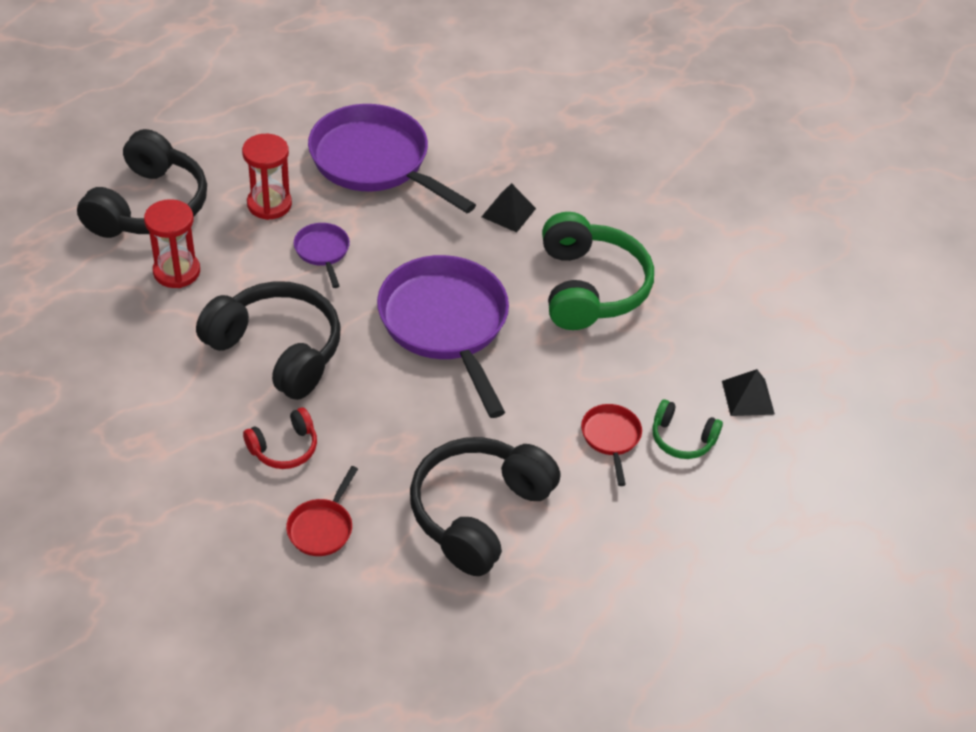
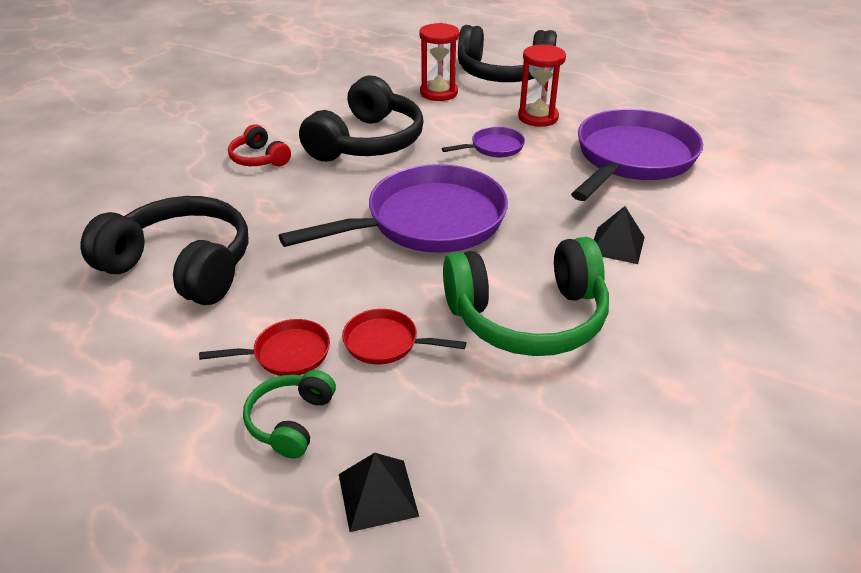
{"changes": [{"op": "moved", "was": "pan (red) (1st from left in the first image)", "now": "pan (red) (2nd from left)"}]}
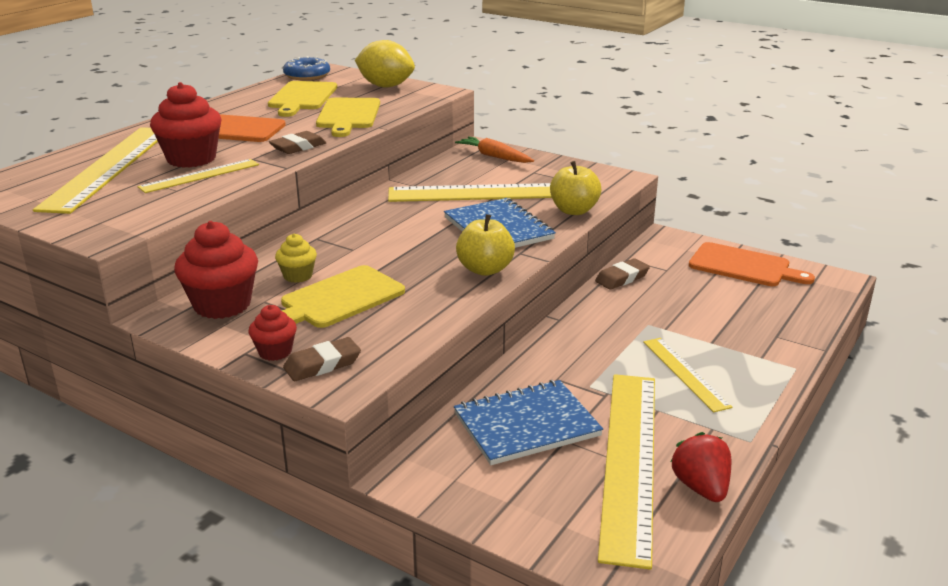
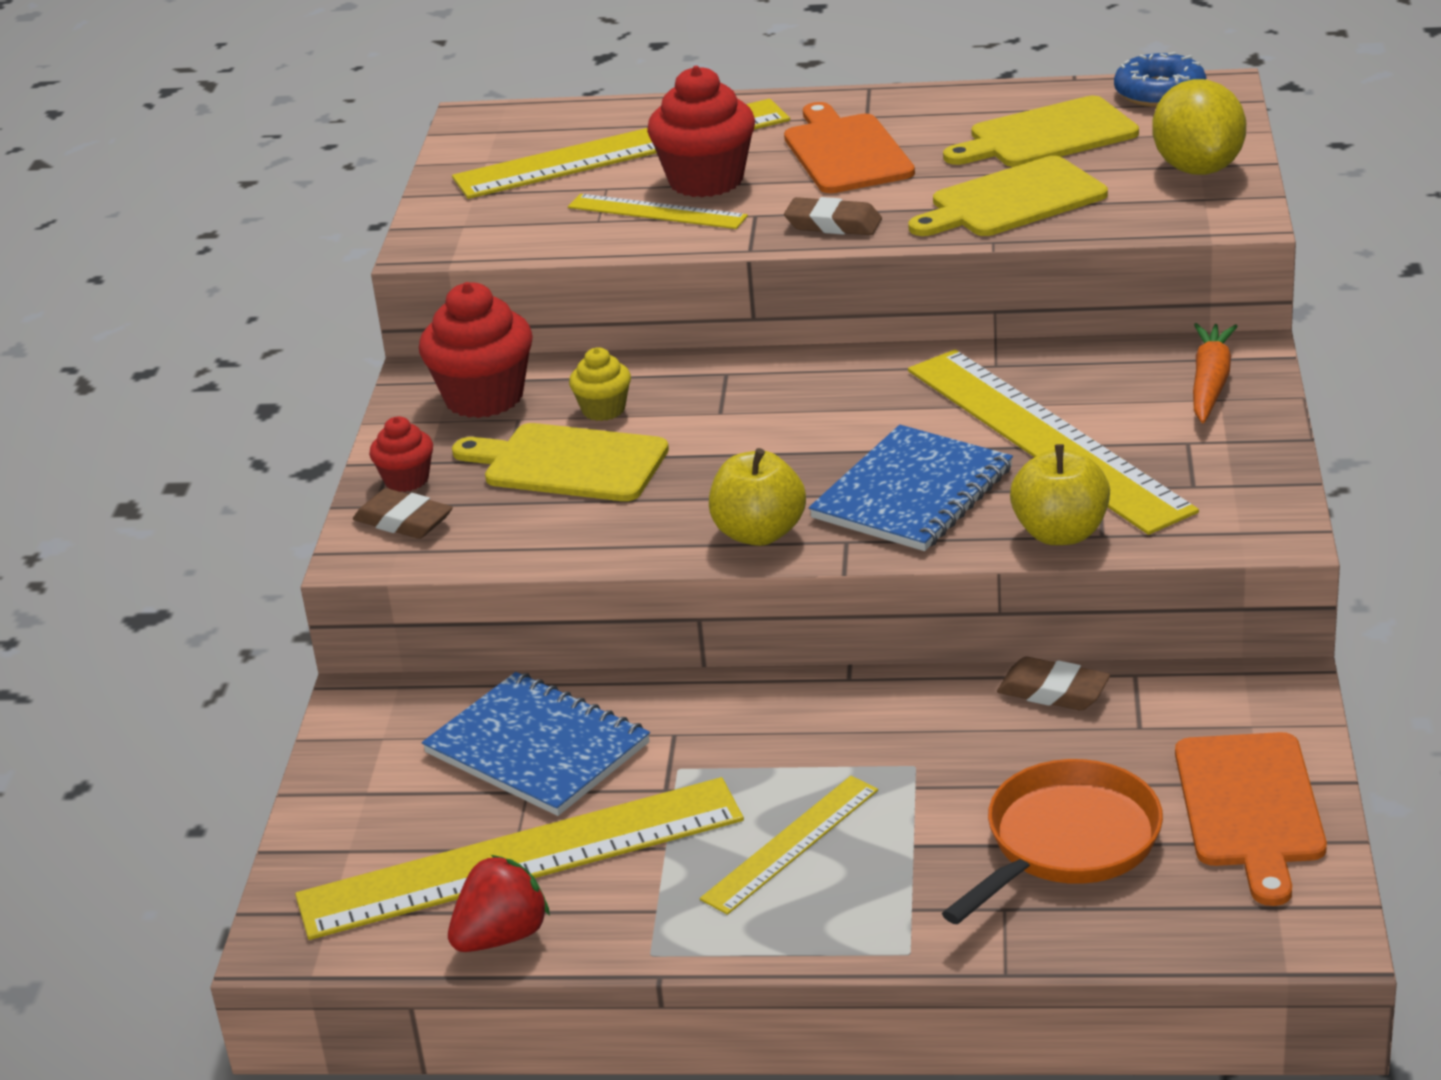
{"changes": [{"op": "added", "now": "pan (orange)"}]}
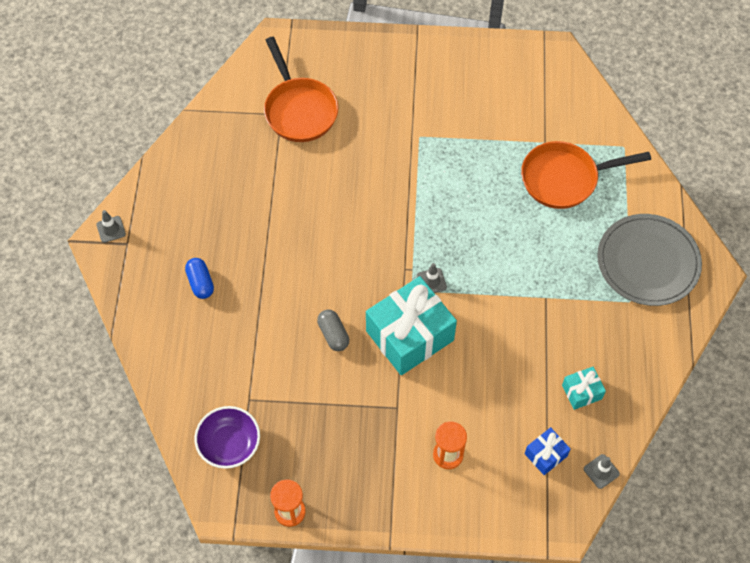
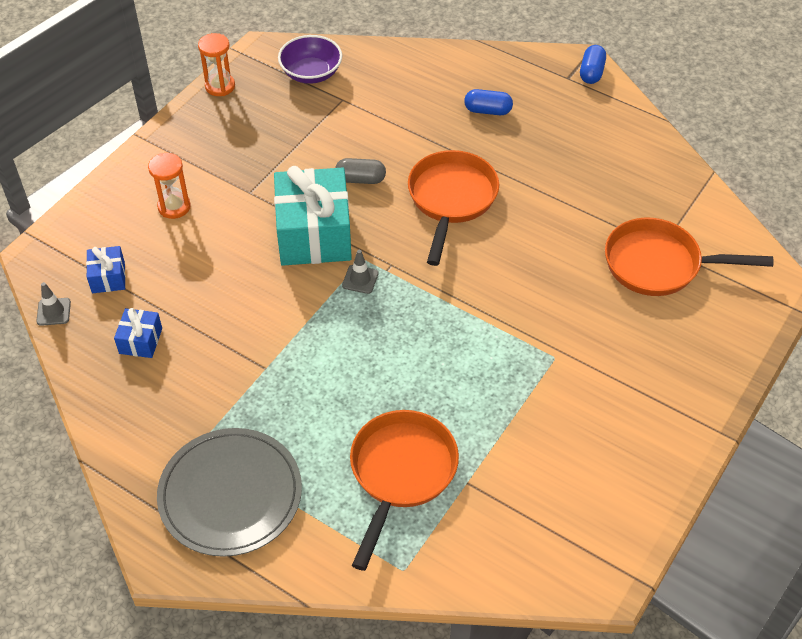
{"changes": [{"op": "replaced", "was": "traffic cone (grey) (1st from left)", "now": "capsule (blue) (2nd from left)"}, {"op": "recoloured", "was": "gift (turquoise) (2nd from left)", "now": "gift (blue) (2nd from left)"}, {"op": "added", "now": "pan (orange) (2nd from left)"}]}
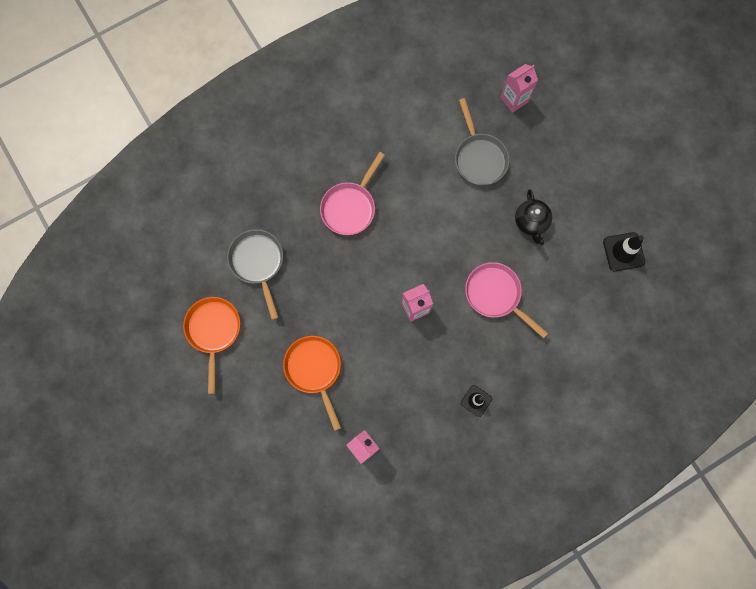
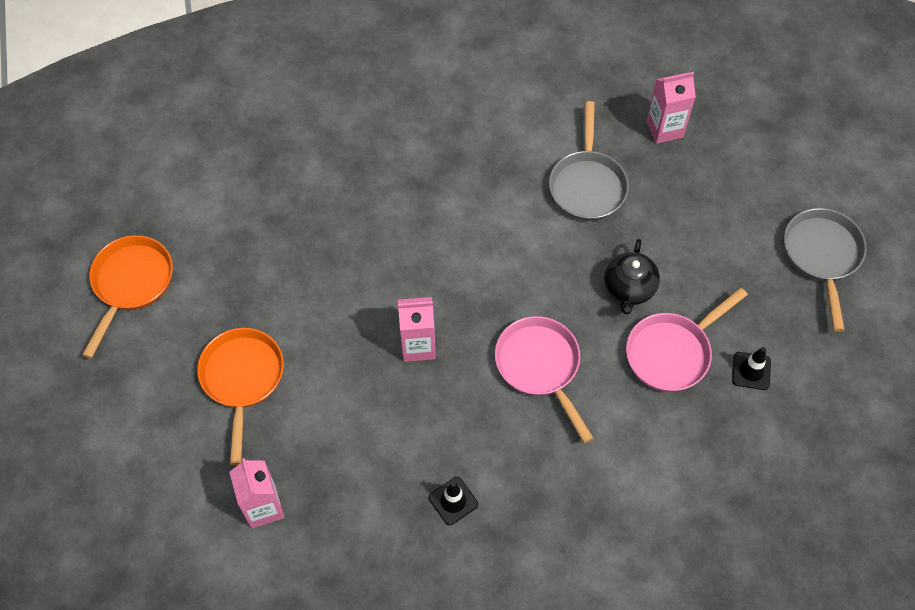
{"changes": [{"op": "moved", "was": "pan (pink) (1st from left in the first image)", "now": "pan (pink) (2nd from left)"}, {"op": "moved", "was": "pan (grey) (1st from left in the first image)", "now": "pan (grey) (2nd from left)"}, {"op": "resized", "was": "traffic cone (black) (2nd from left)", "ratio": 0.66}]}
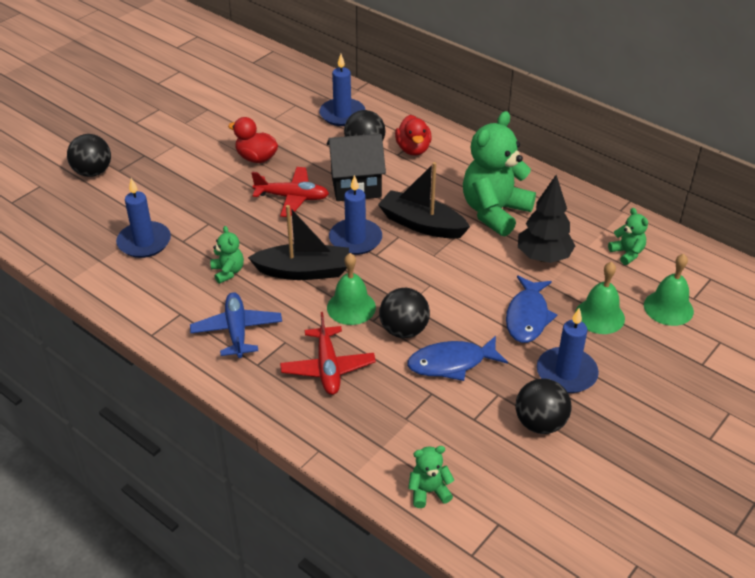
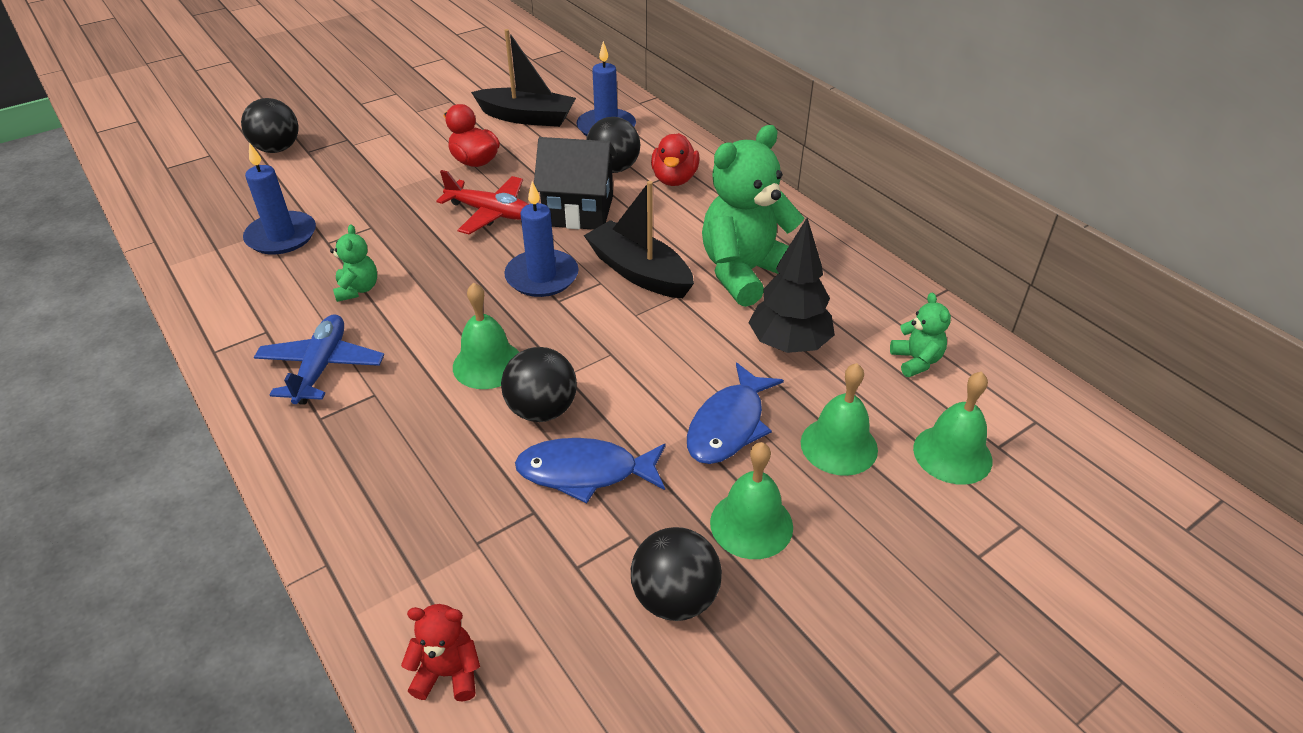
{"changes": [{"op": "moved", "was": "boat (black) (1st from left)"}, {"op": "replaced", "was": "candle (blue) (4th from left)", "now": "bell (green) (2nd from left)"}, {"op": "removed", "was": "plane (red) (2nd from left)"}, {"op": "recoloured", "was": "teddy bear (green) (2nd from left)", "now": "teddy bear (red)"}]}
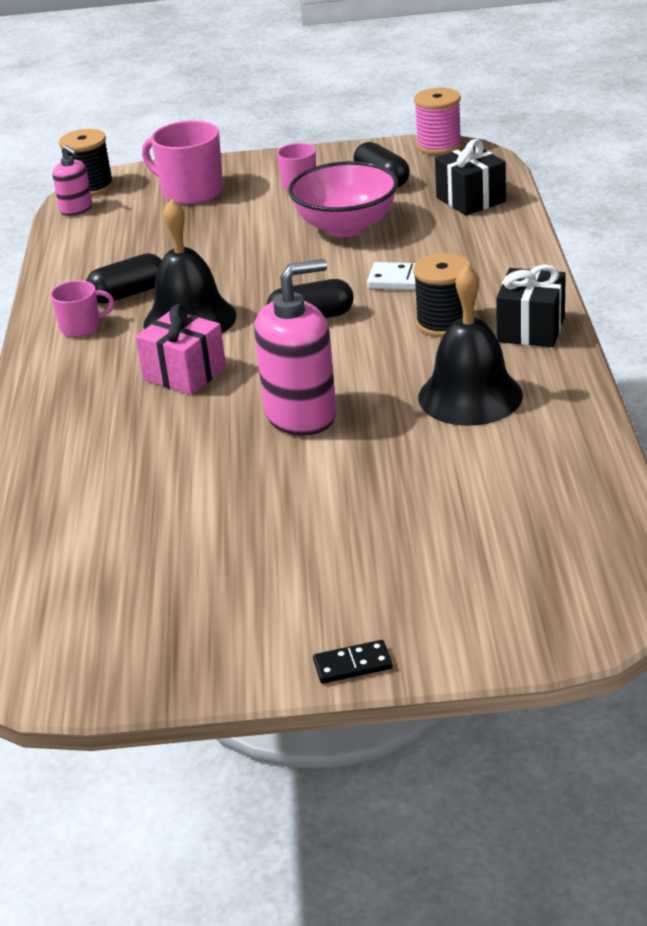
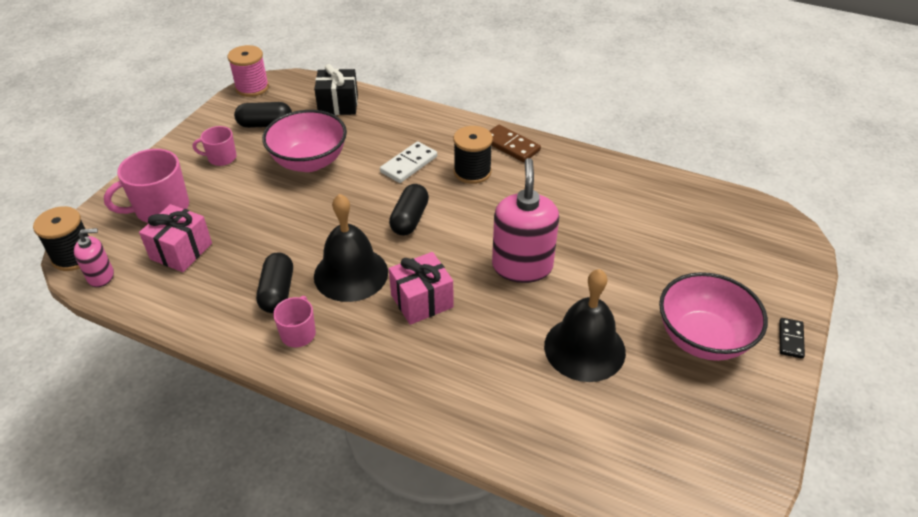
{"changes": [{"op": "replaced", "was": "gift (black) (2nd from left)", "now": "domino (brown)"}, {"op": "moved", "was": "bell (black) (2nd from left)"}, {"op": "added", "now": "gift (pink) (1st from left)"}, {"op": "added", "now": "bowl (pink) (2nd from left)"}]}
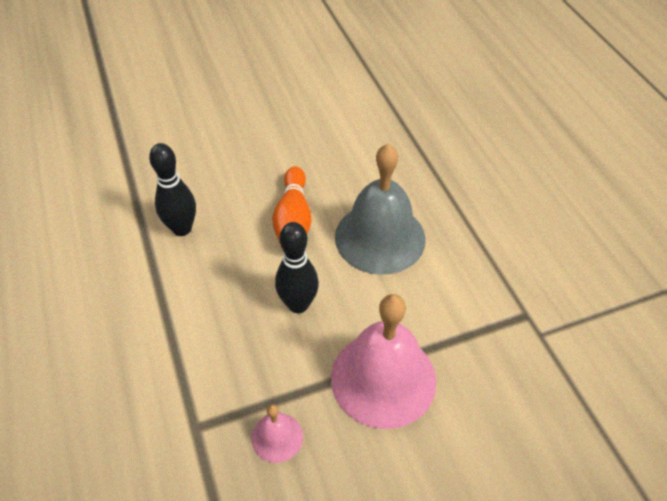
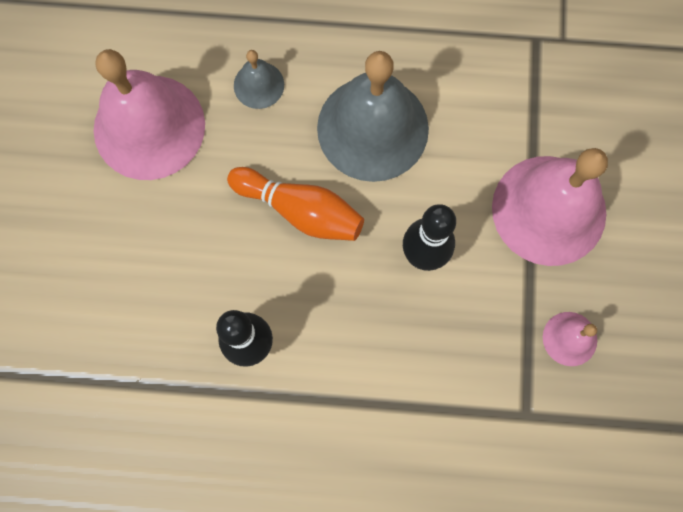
{"changes": [{"op": "added", "now": "bell (pink) (1st from left)"}, {"op": "added", "now": "bell (grey) (1st from left)"}]}
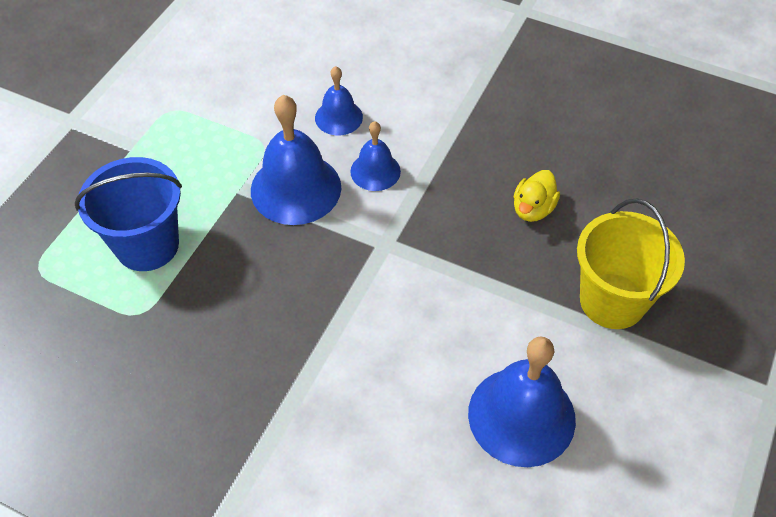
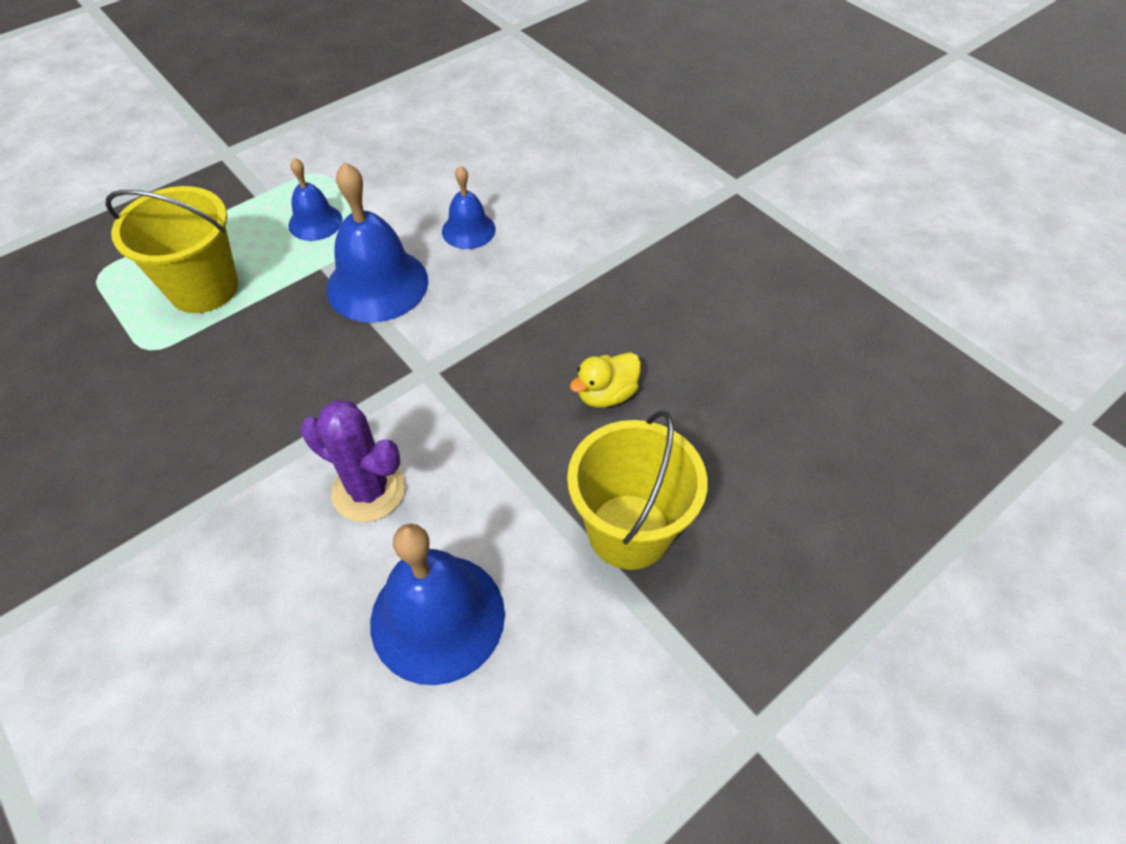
{"changes": [{"op": "moved", "was": "bell (blue) (3rd from left in the first image)", "now": "bell (blue) (1st from left)"}, {"op": "recoloured", "was": "bucket (blue)", "now": "bucket (yellow) (1st from left)"}, {"op": "added", "now": "cactus (purple)"}]}
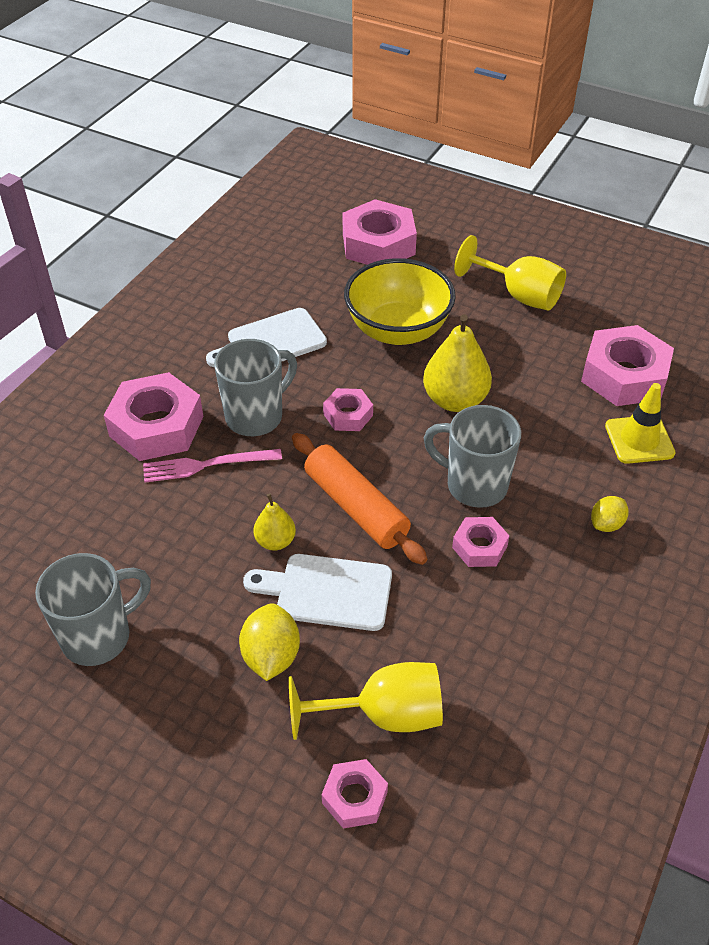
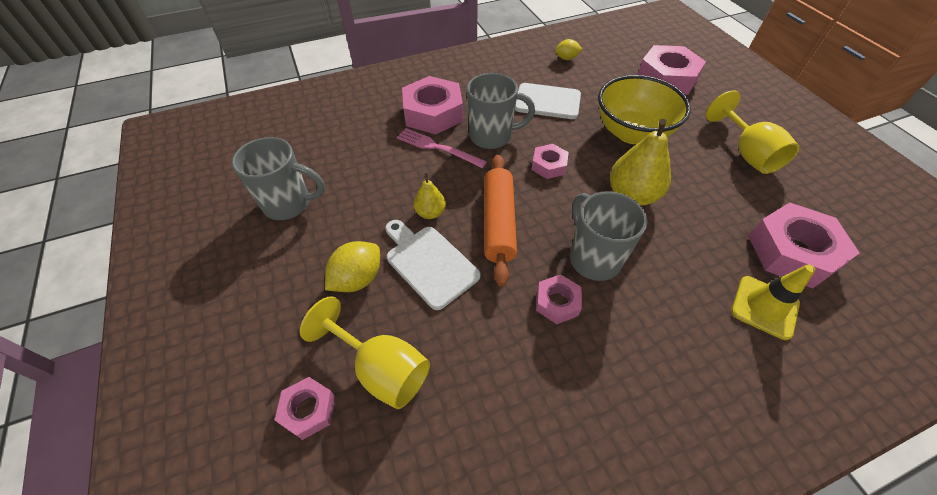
{"changes": [{"op": "moved", "was": "lemon (yellow) (2nd from left)"}]}
